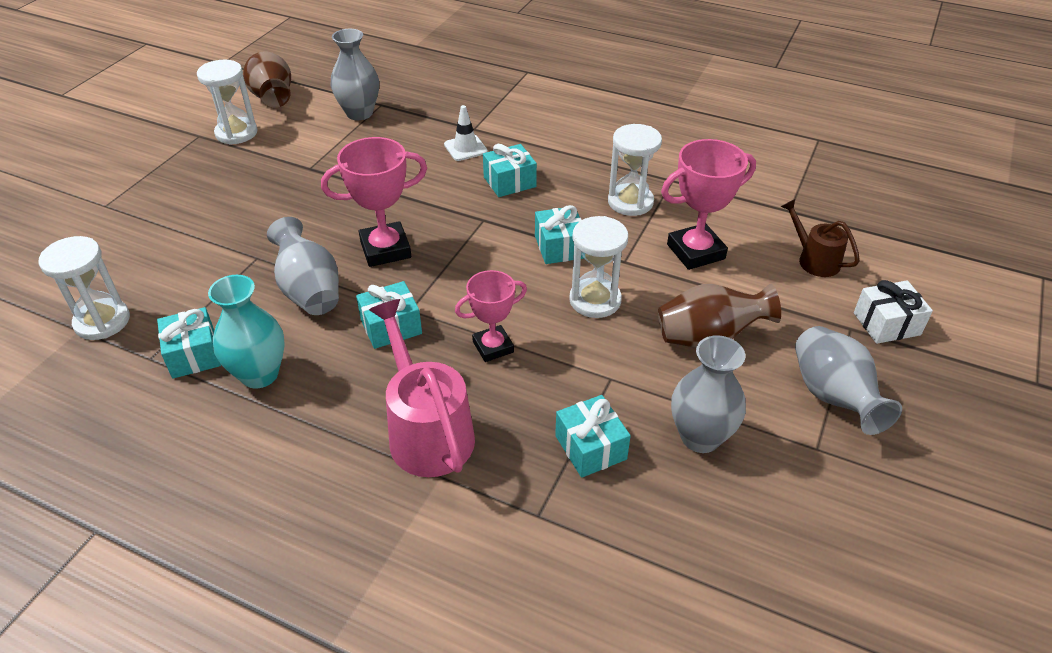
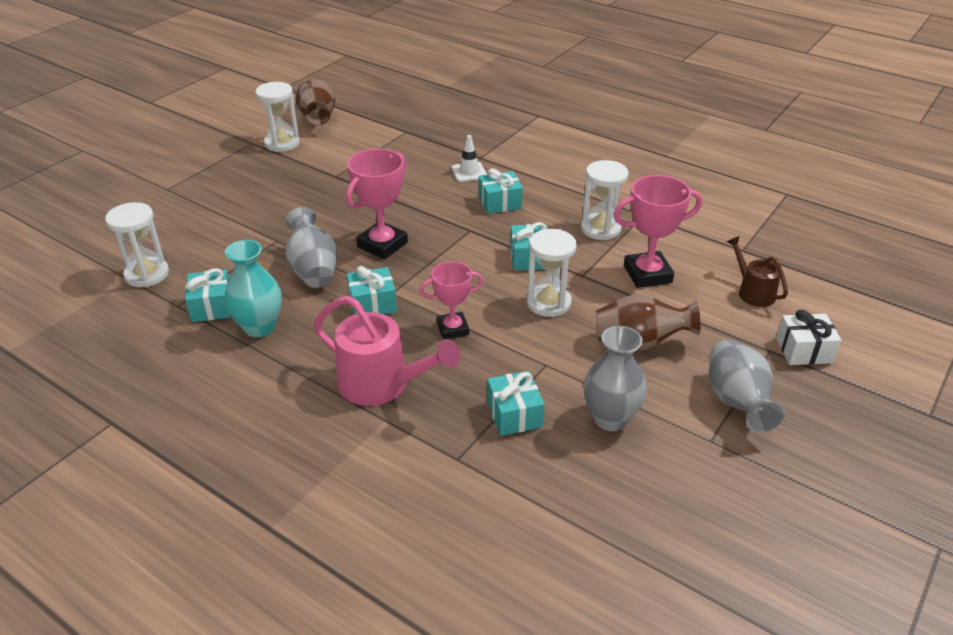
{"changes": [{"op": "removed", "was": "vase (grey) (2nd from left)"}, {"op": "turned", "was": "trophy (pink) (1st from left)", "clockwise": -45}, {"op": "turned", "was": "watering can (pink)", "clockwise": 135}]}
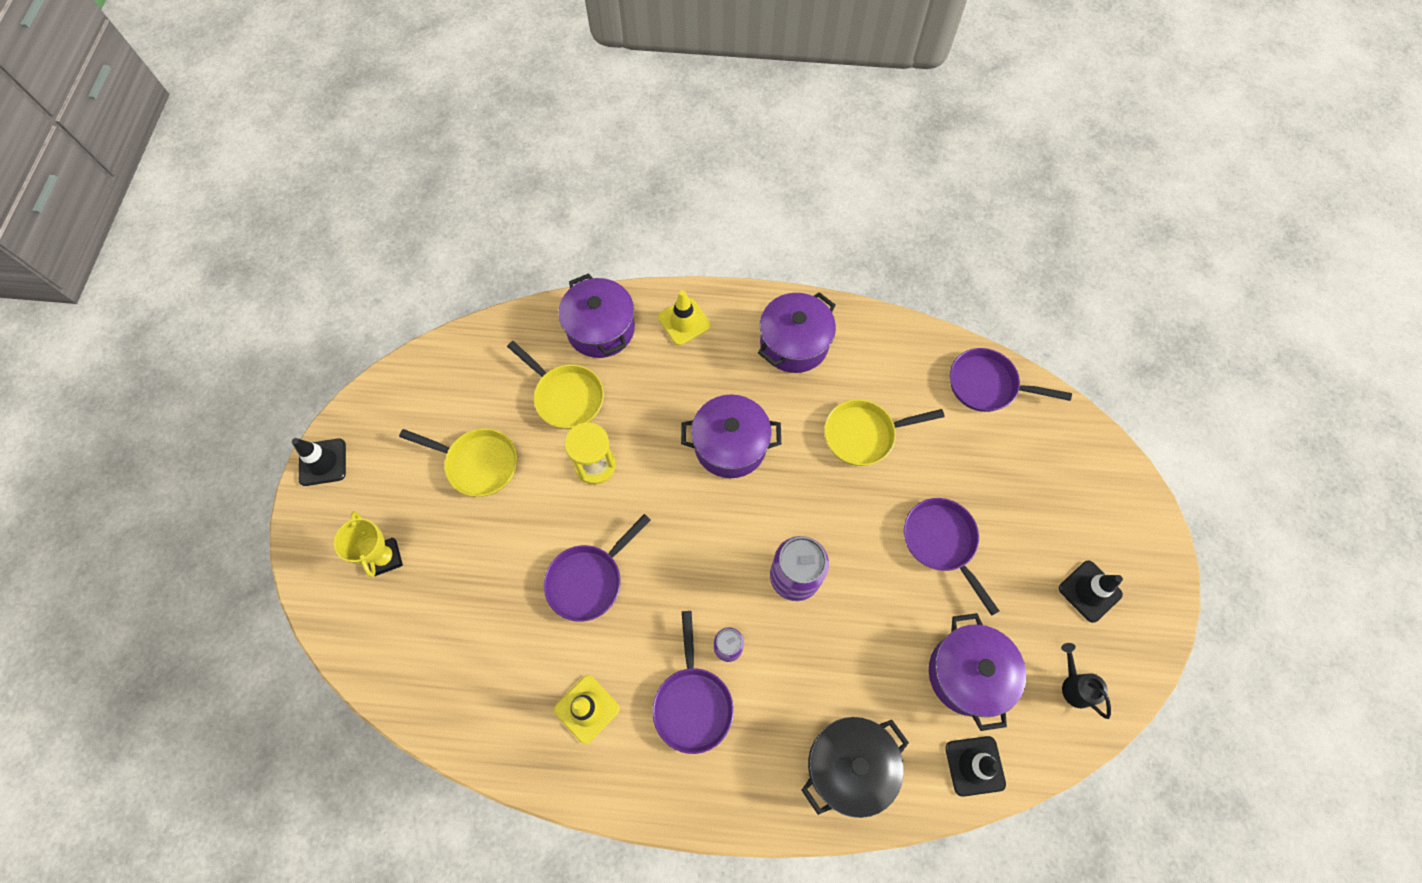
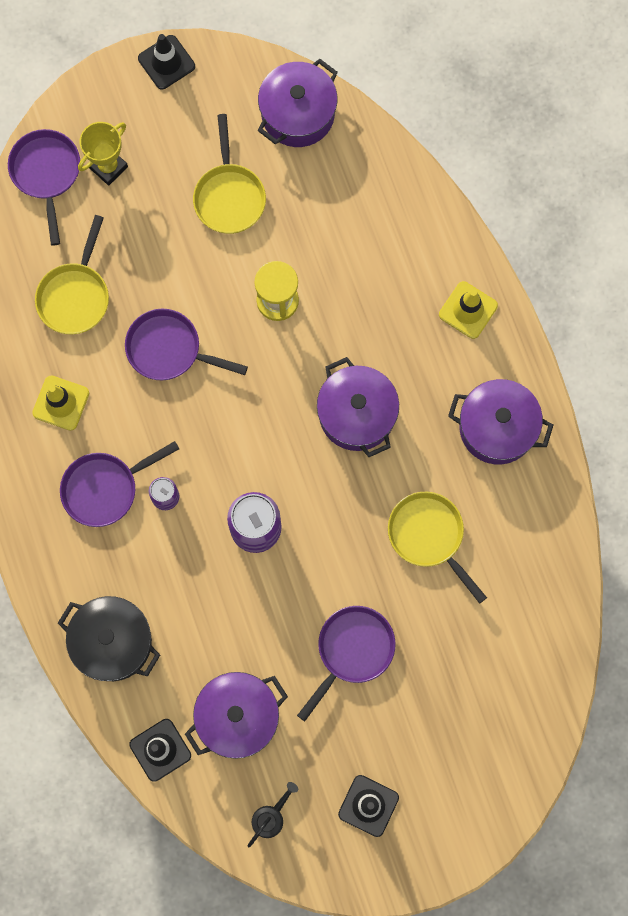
{"changes": [{"op": "moved", "was": "pot (purple) (1st from left in the first image)", "now": "pot (purple) (2nd from left)"}, {"op": "moved", "was": "pan (yellow) (2nd from left in the first image)", "now": "pan (yellow) (1st from left)"}, {"op": "moved", "was": "pan (purple) (4th from left in the first image)", "now": "pan (purple) (1st from left)"}]}
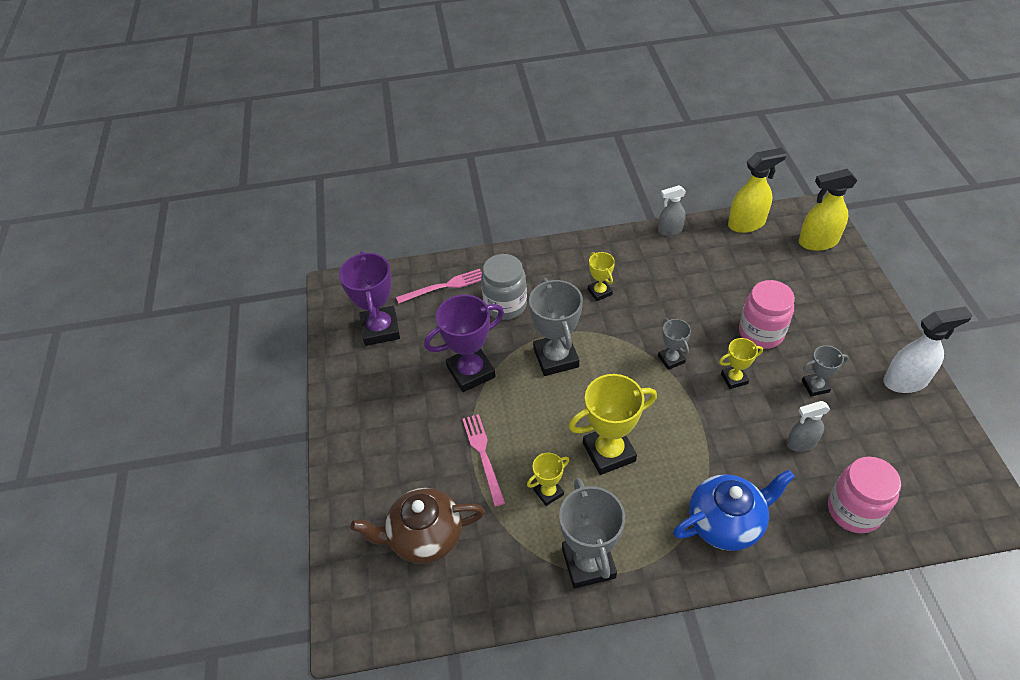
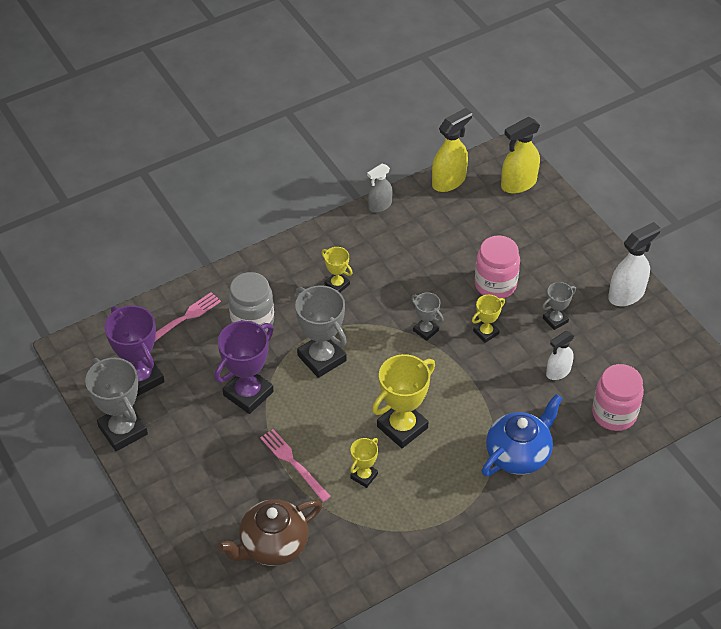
{"changes": [{"op": "recoloured", "was": "spray bottle (grey) (2nd from left)", "now": "spray bottle (white) (1st from left)"}, {"op": "moved", "was": "trophy (grey) (2nd from left in the first image)", "now": "trophy (grey) (1st from left)"}]}
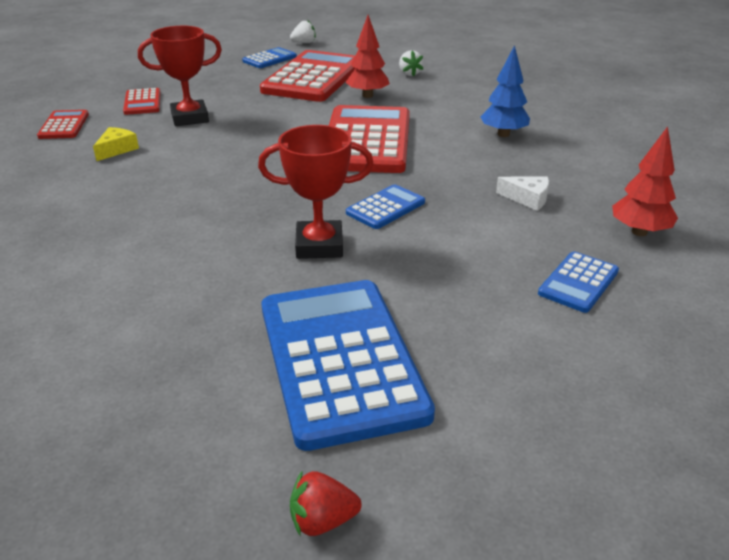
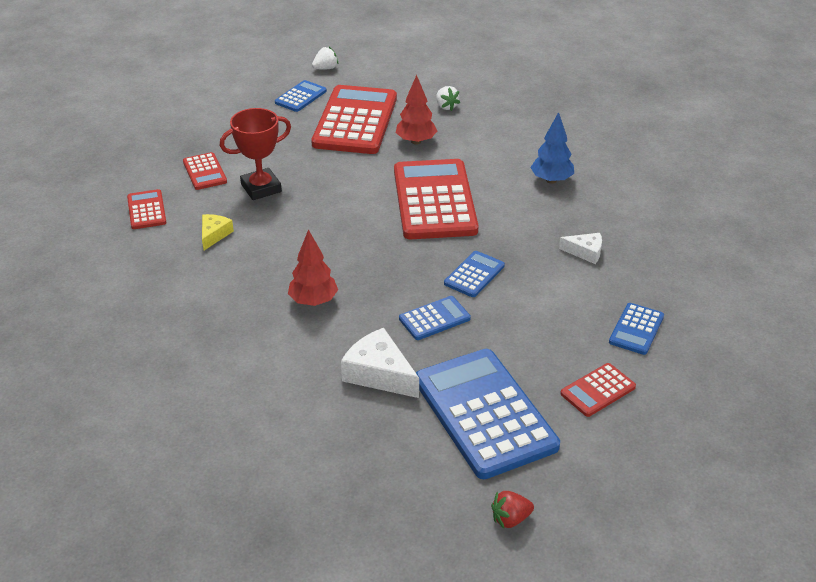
{"changes": [{"op": "replaced", "was": "trophy (red) (2nd from left)", "now": "calculator (blue) (2nd from left)"}, {"op": "moved", "was": "tree (red) (2nd from left in the first image)", "now": "tree (red) (1st from left)"}, {"op": "added", "now": "cheese (white) (1st from left)"}, {"op": "added", "now": "calculator (red) (5th from left)"}]}
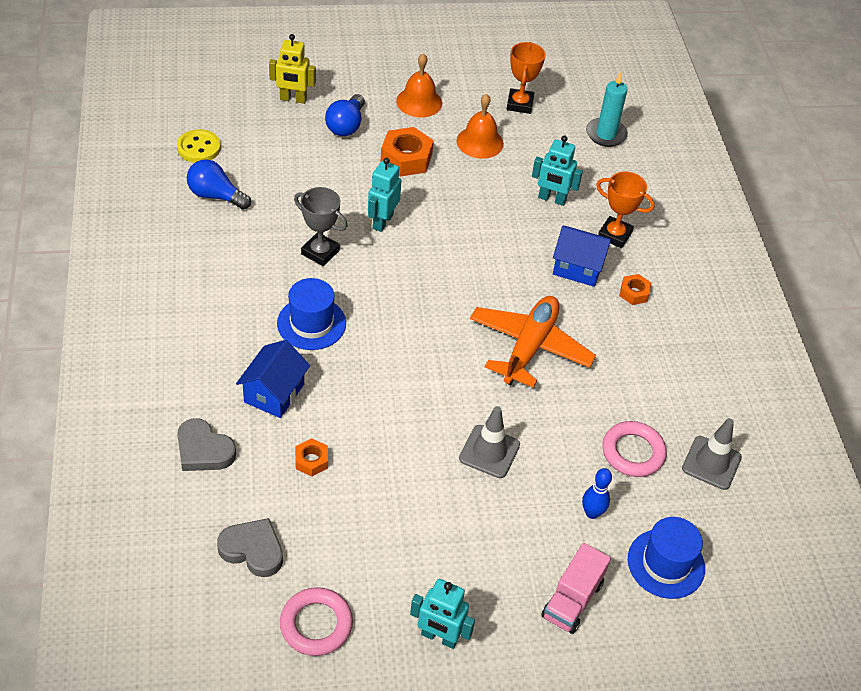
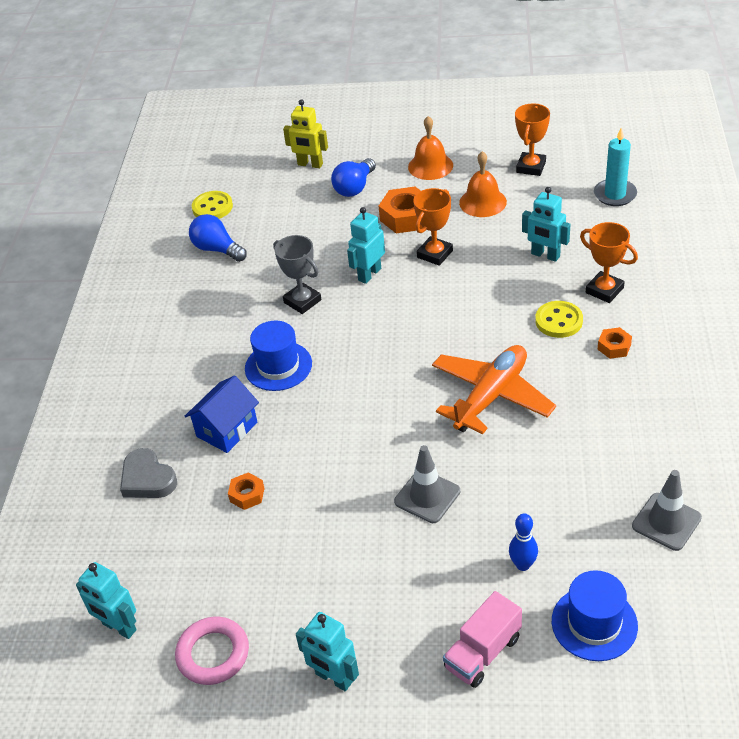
{"changes": [{"op": "replaced", "was": "house (blue) (2nd from left)", "now": "button (yellow) (2nd from left)"}, {"op": "removed", "was": "ring (pink) (2nd from left)"}, {"op": "removed", "was": "heart (grey) (2nd from left)"}, {"op": "added", "now": "trophy (orange) (1st from left)"}, {"op": "added", "now": "robot (turquoise) (1st from left)"}]}
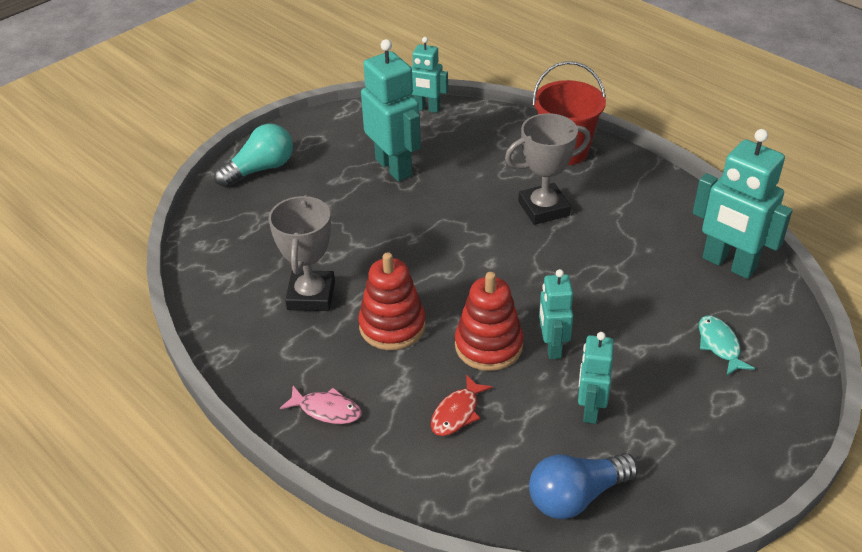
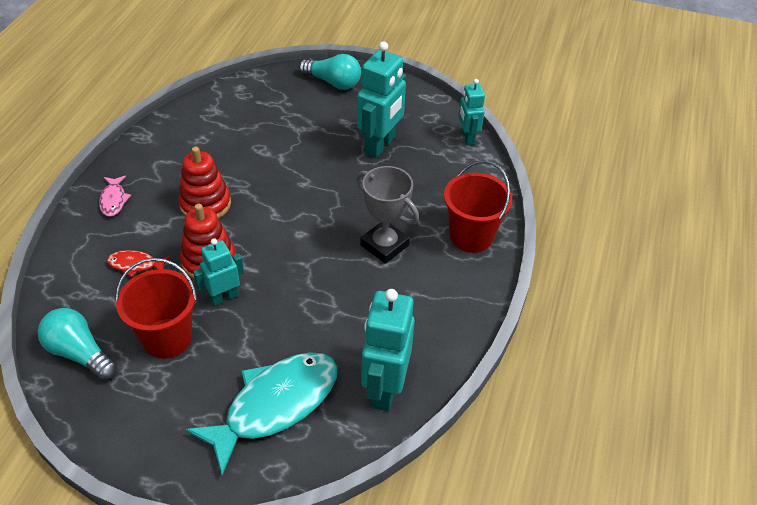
{"changes": [{"op": "removed", "was": "trophy (grey) (1st from left)"}, {"op": "resized", "was": "fish (turquoise)", "ratio": 2.27}, {"op": "replaced", "was": "robot (turquoise) (4th from left)", "now": "bucket (red) (1st from left)"}, {"op": "recoloured", "was": "light bulb (blue)", "now": "light bulb (turquoise) (1st from left)"}]}
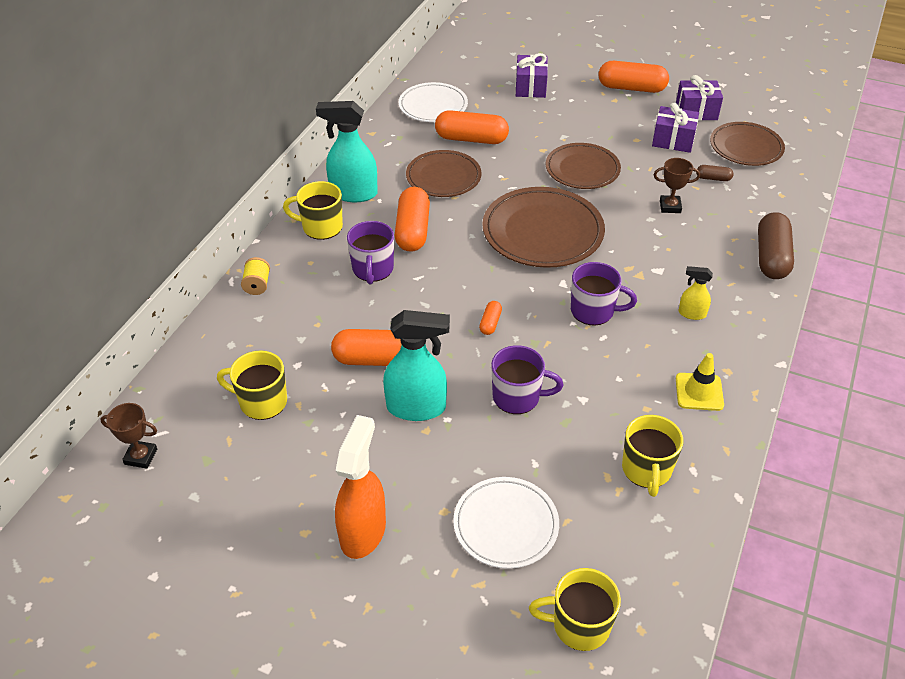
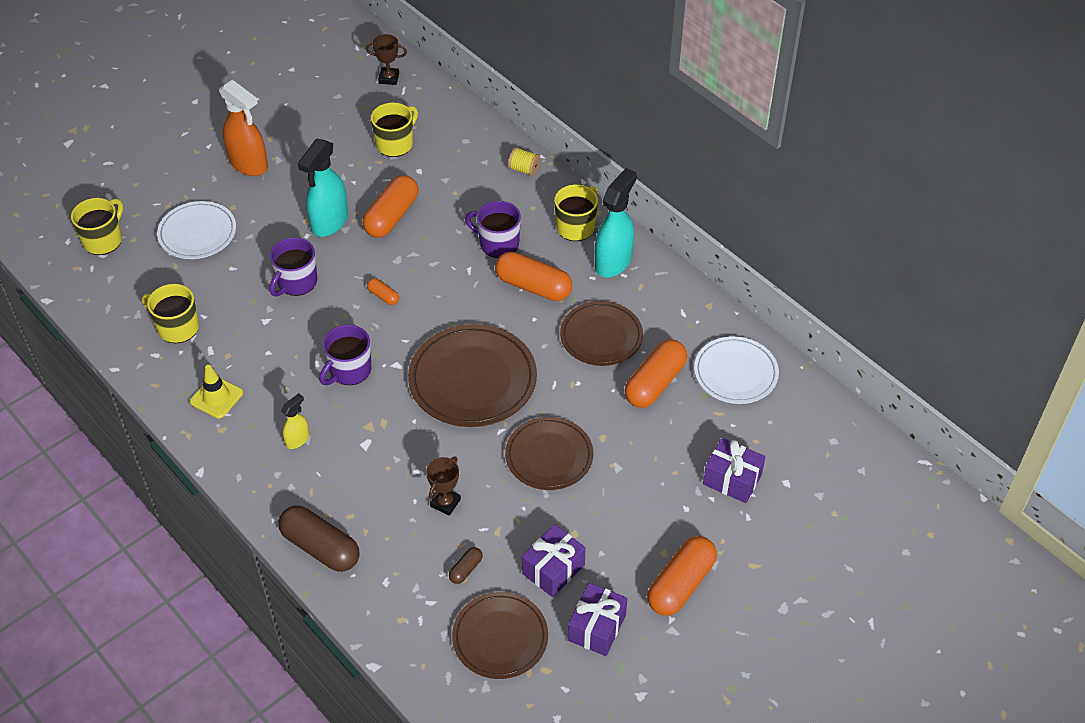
{"changes": [{"op": "turned", "was": "trophy (brown) (1st from left)", "clockwise": 60}]}
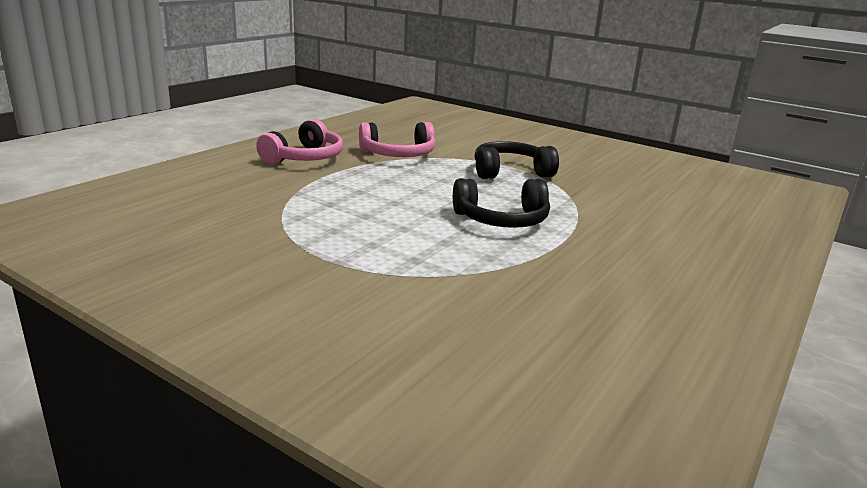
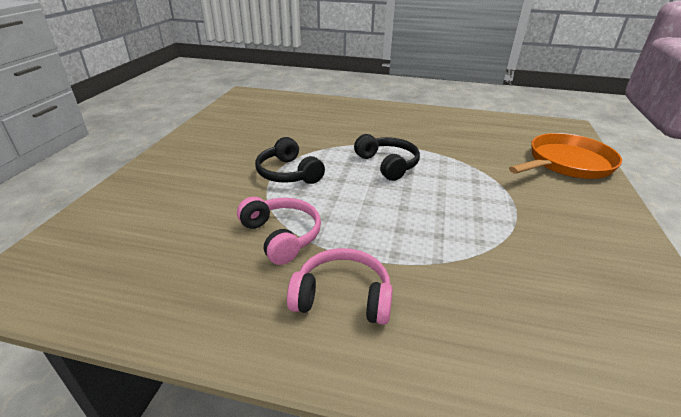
{"changes": [{"op": "added", "now": "pan (orange)"}]}
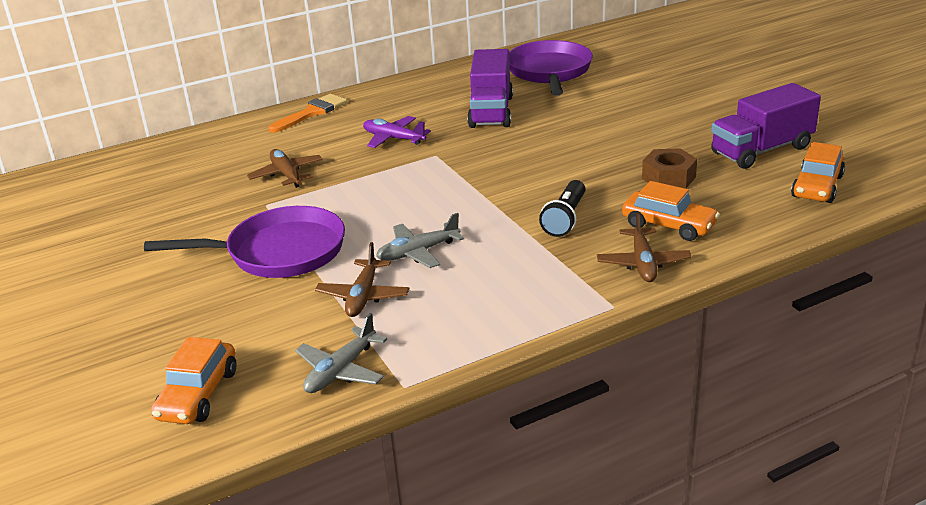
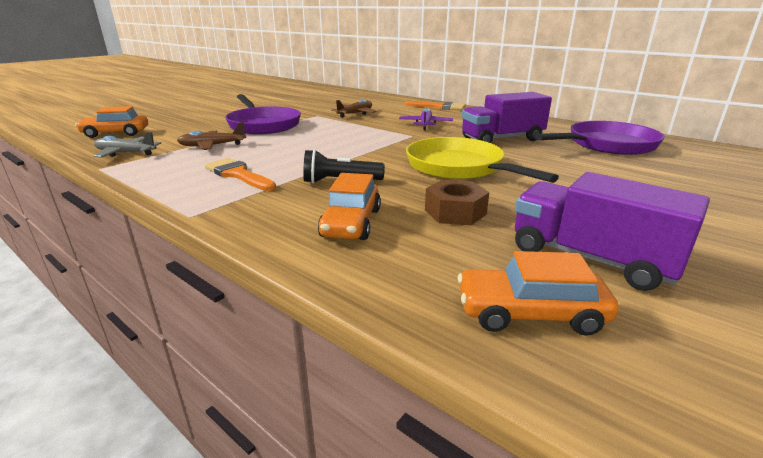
{"changes": [{"op": "removed", "was": "plane (brown) (3rd from left)"}, {"op": "removed", "was": "plane (grey) (2nd from left)"}, {"op": "added", "now": "pan (yellow)"}, {"op": "added", "now": "brush (orange) (1st from left)"}]}
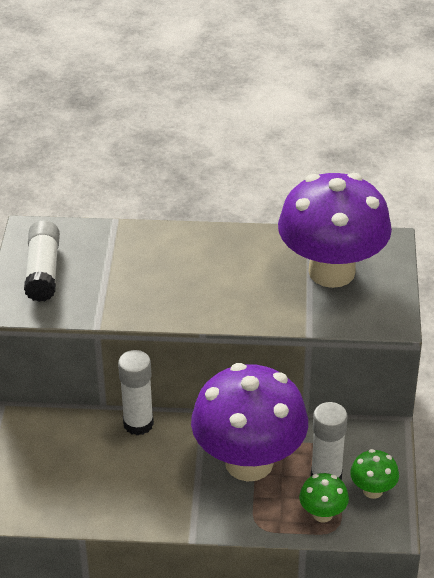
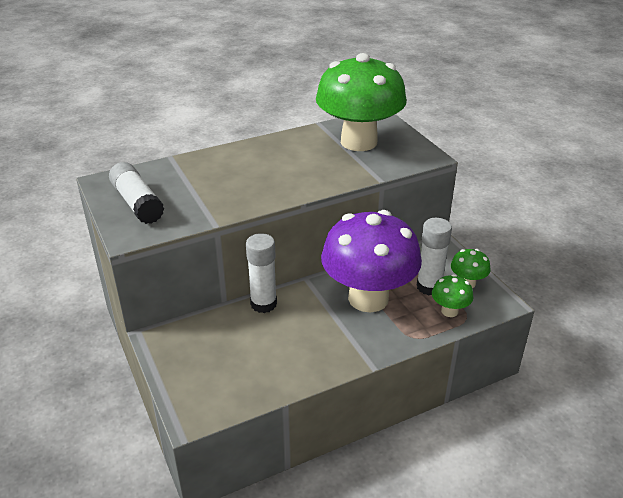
{"changes": [{"op": "recoloured", "was": "mushroom (purple) (2nd from left)", "now": "mushroom (green) (1st from left)"}]}
